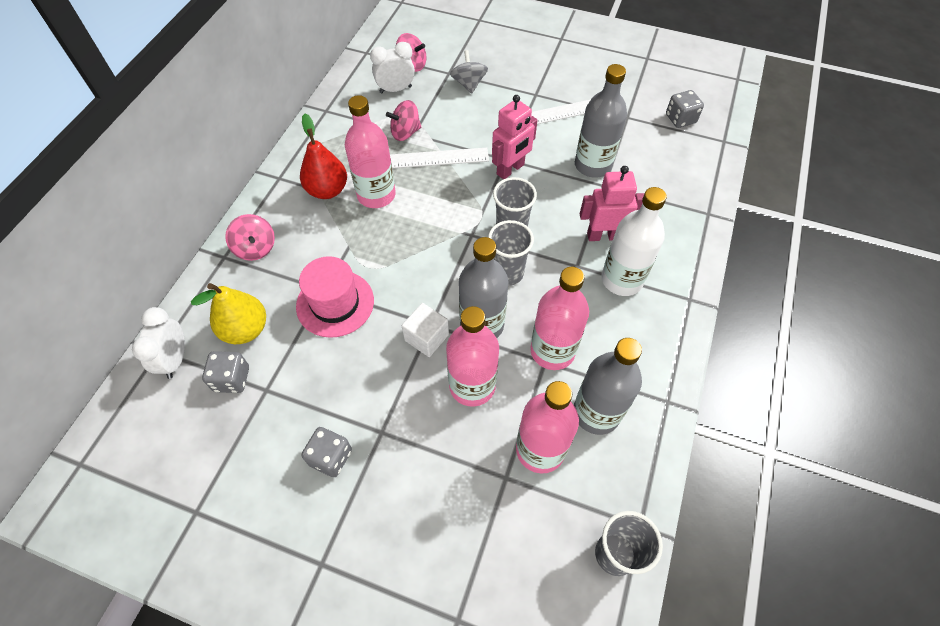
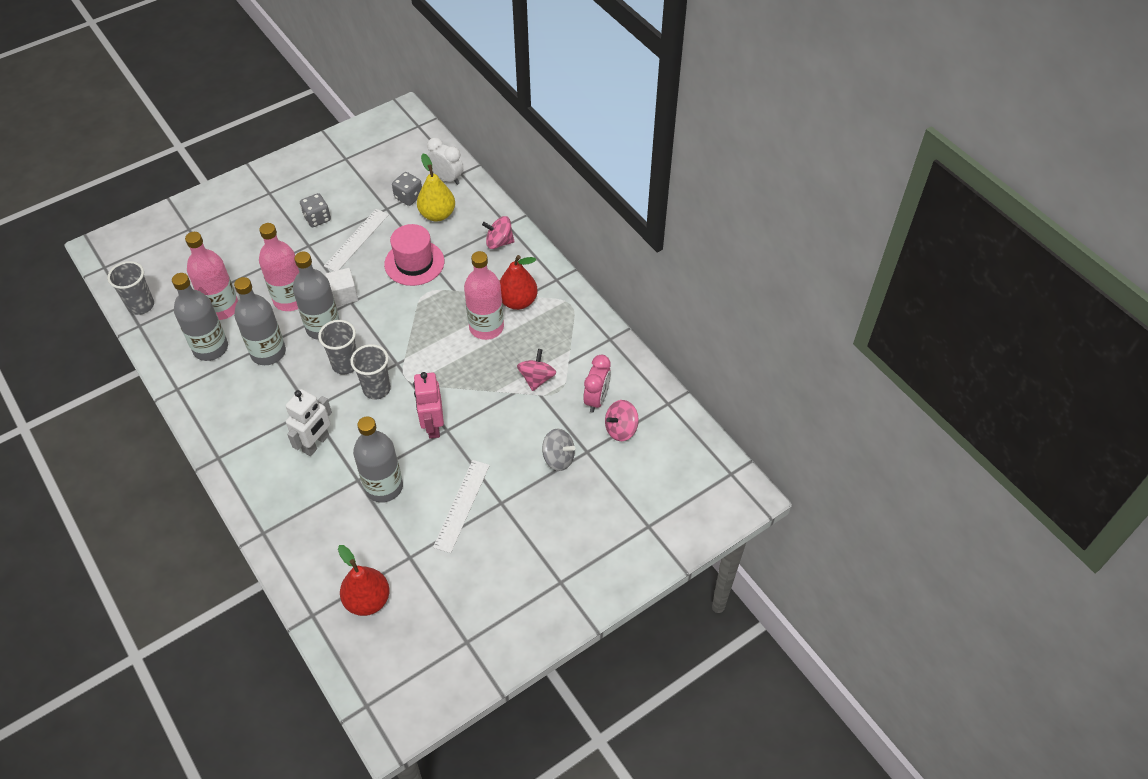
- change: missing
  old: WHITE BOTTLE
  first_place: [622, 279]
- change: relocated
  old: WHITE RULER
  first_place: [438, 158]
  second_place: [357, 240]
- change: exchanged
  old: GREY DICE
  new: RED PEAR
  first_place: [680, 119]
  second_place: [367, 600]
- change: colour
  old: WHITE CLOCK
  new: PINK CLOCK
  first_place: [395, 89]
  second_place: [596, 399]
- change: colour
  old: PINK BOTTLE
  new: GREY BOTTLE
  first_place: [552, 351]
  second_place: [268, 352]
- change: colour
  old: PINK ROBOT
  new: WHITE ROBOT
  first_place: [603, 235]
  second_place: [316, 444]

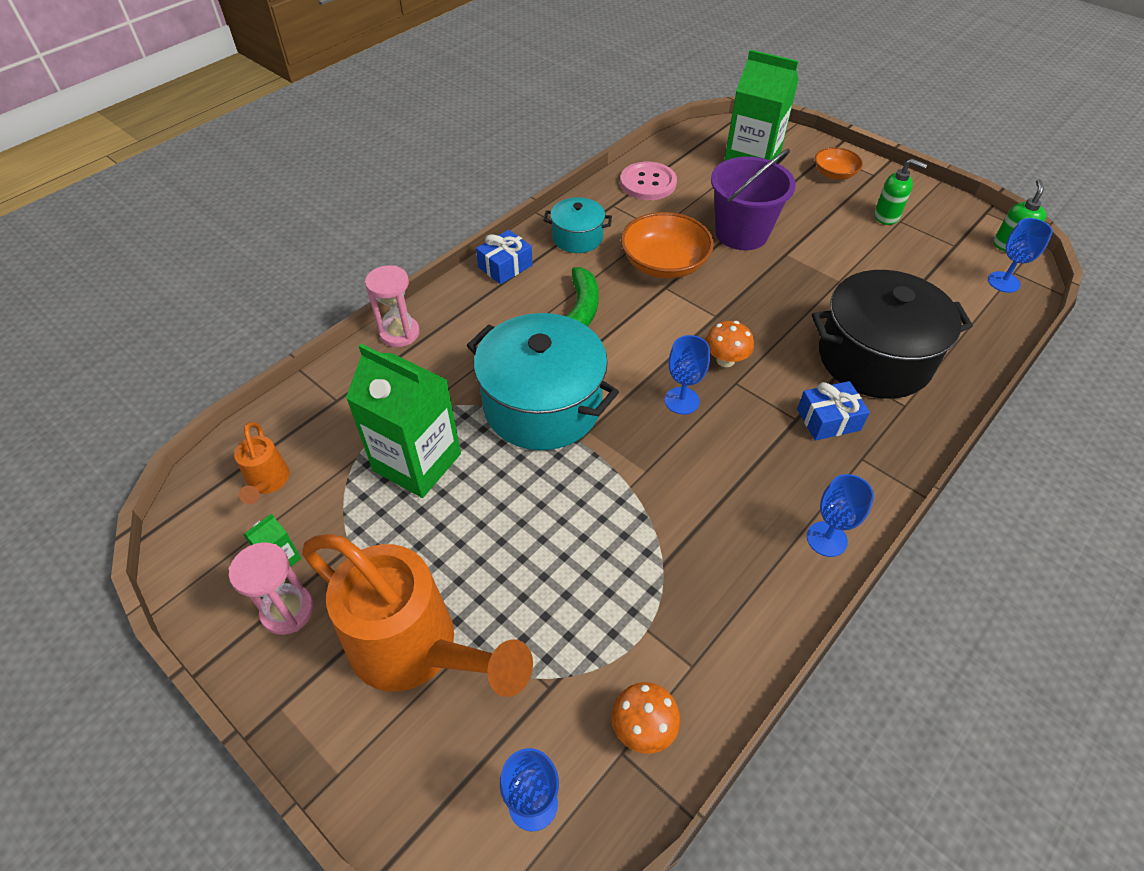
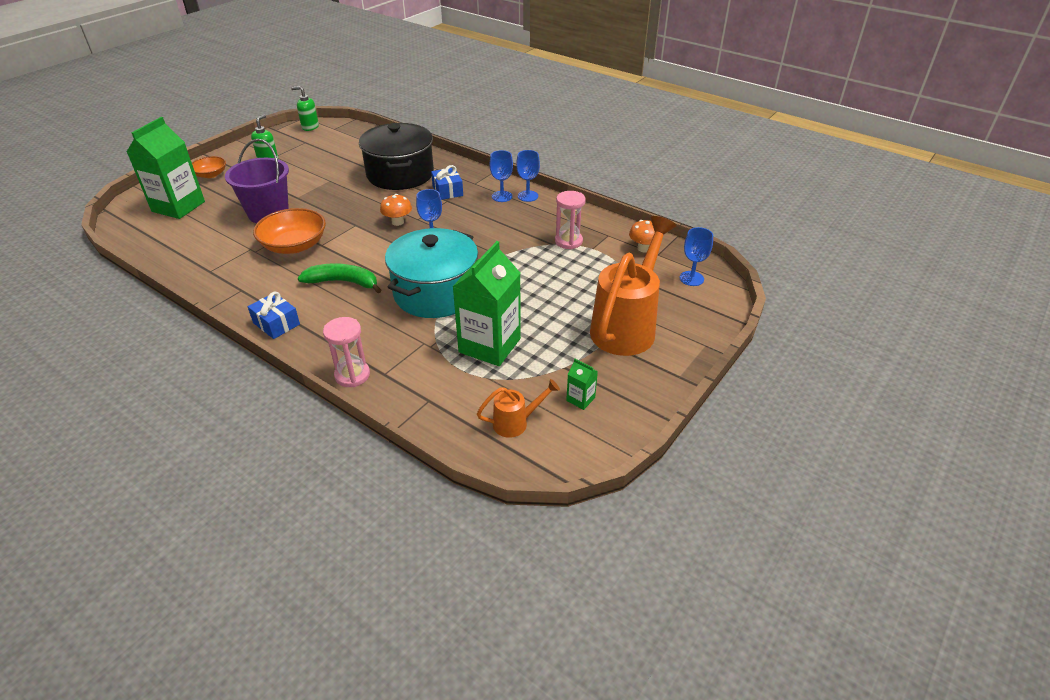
- change: missing
  old: TURQUOISE POT
  first_place: [577, 238]
- change: missing
  old: PINK BUTTON
  first_place: [648, 183]
- change: relocated
  old: PINK HOURGLASS
  first_place: [287, 610]
  second_place: [568, 241]
- change: relocated
  old: BLUE GOBLET
  first_place: [1003, 282]
  second_place: [502, 196]

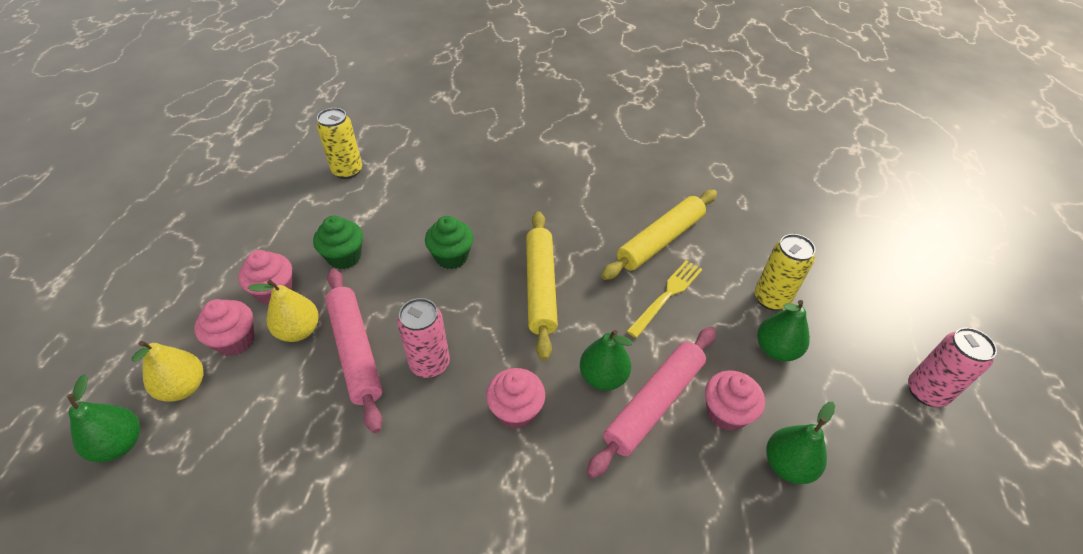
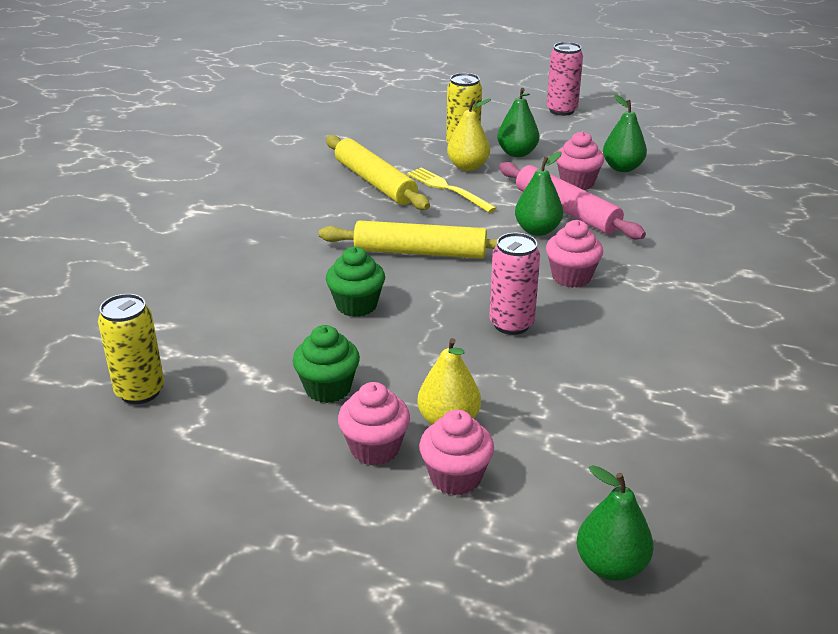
- change: missing
  old: PINK ROLLING PIN
  first_place: [355, 351]
- change: relocated
  old: YELLOW PEAR
  first_place: [184, 387]
  second_place: [468, 167]

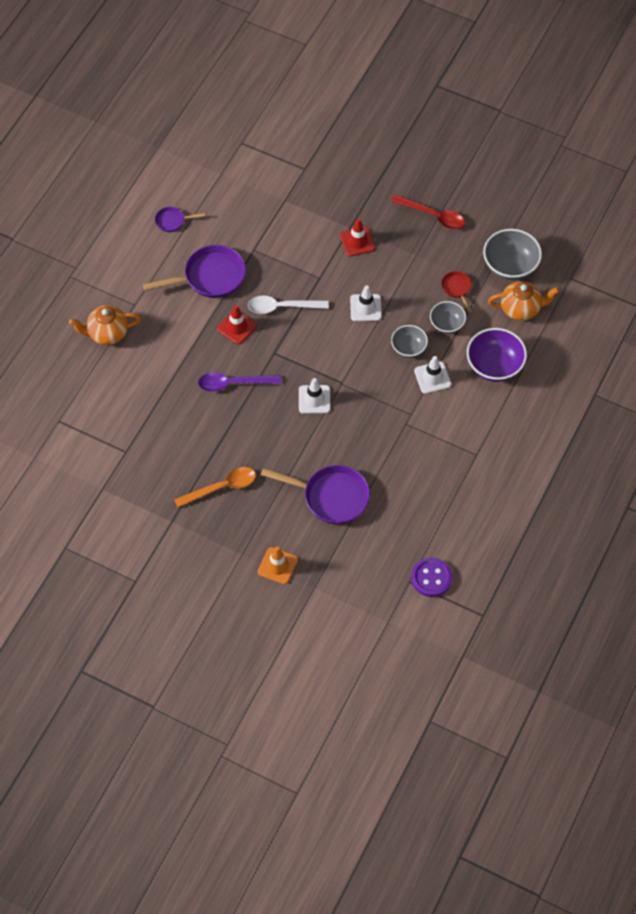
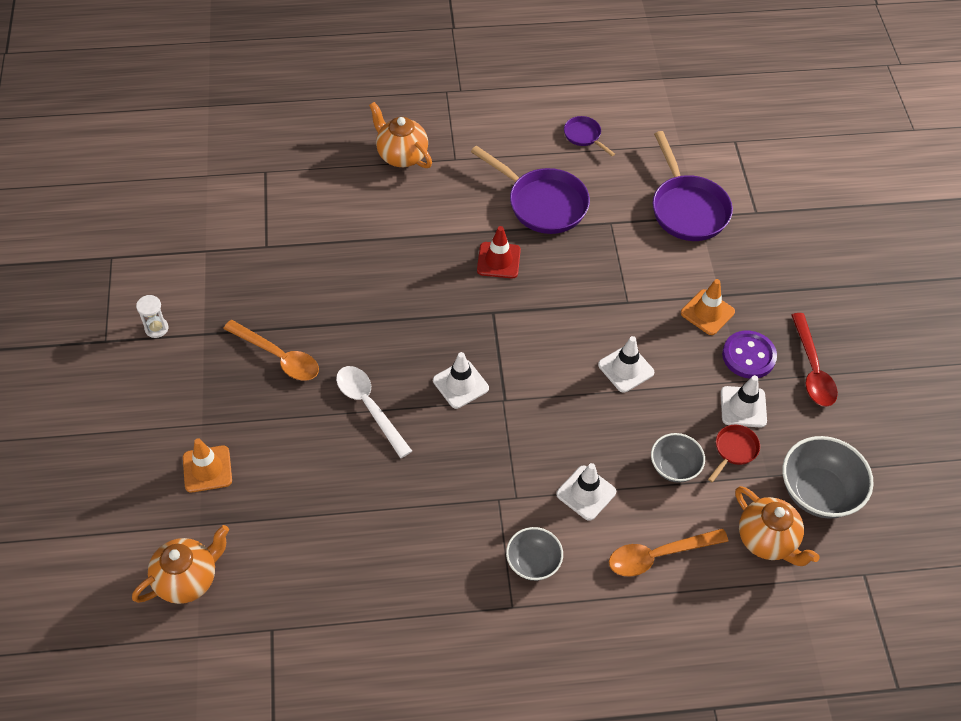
- change: missing
  old: PURPLE SPOON
  first_place: [233, 383]
- change: appeared
  new: ORANGE TEAPOT
  second_place: [188, 579]
- change: appeared
  new: WHITE HOURGLASS
  second_place: [156, 328]
- change: appeared
  new: WHITE TRAFFIC CONE
  second_place: [743, 407]
- change: relocated
  old: WHITE SPOON
  first_place: [282, 307]
  second_place: [369, 407]
- change: relocated
  old: PURPLE PAN
  first_place: [331, 497]
  second_place: [687, 208]
- change: relocated
  old: GREY BOWL
  first_place: [408, 348]
  second_place: [533, 562]
- change: relocated
  old: PURPLE BUTTON
  first_place: [431, 578]
  second_place: [748, 356]
- change: exchanged
  old: PURPLE BOWL
  new: ORANGE SPOON
  first_place: [494, 366]
  second_place: [658, 555]
- change: colour
  old: RED TRAFFIC CONE
  new: ORANGE TRAFFIC CONE
  first_place: [357, 242]
  second_place: [707, 312]

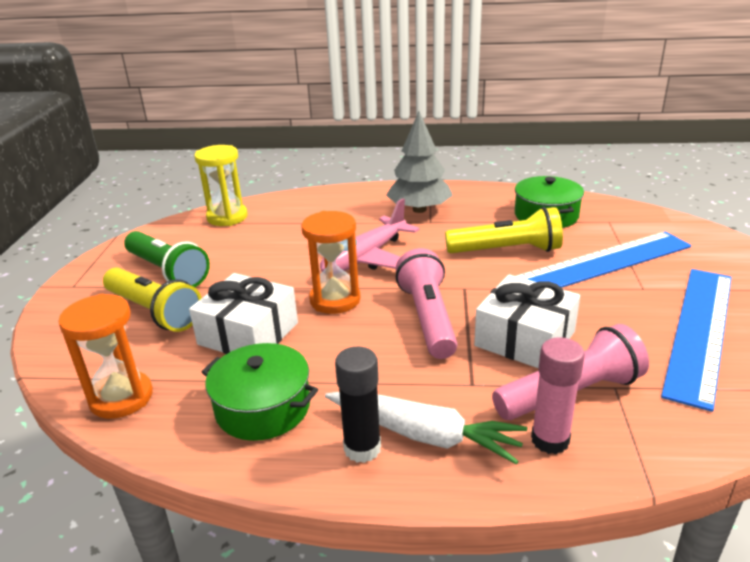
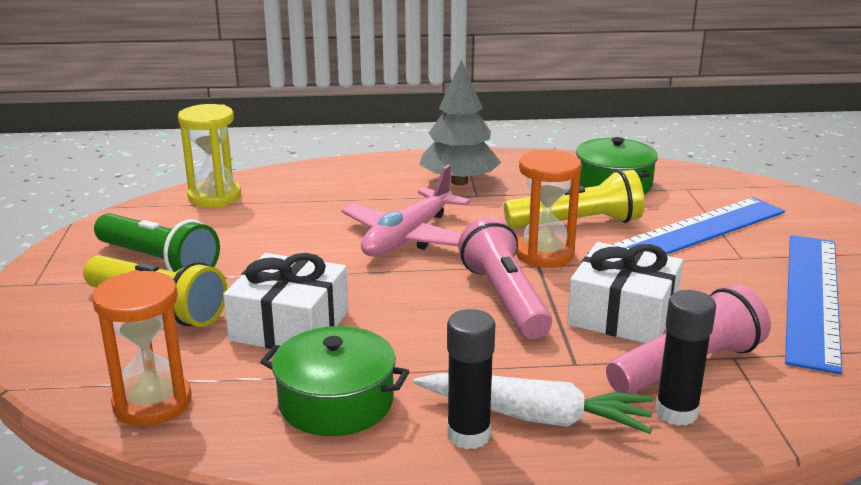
- change: relocated
  old: ORANGE HOURGLASS
  first_place: [335, 300]
  second_place: [544, 254]
- change: colour
  old: PINK GLUE STICK
  new: BLACK GLUE STICK
  first_place: [550, 440]
  second_place: [676, 412]

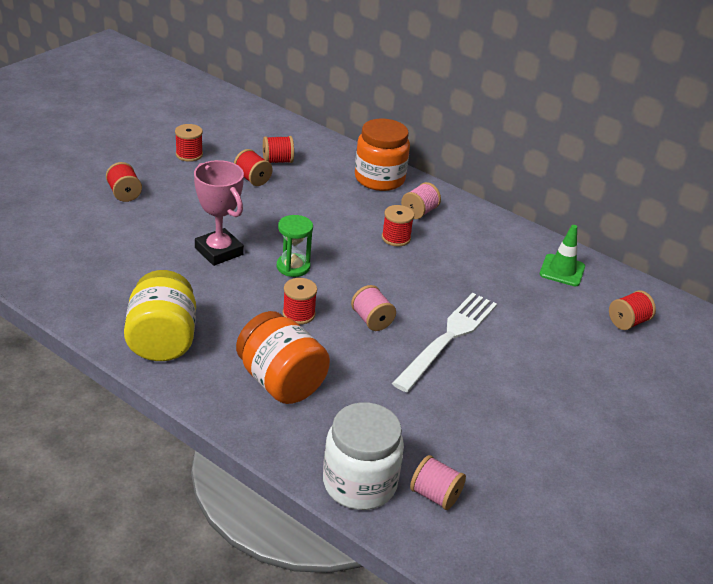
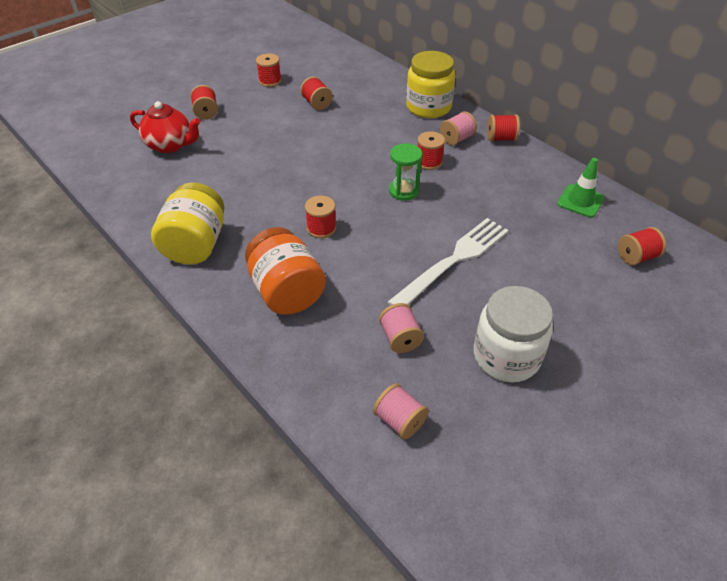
- change: missing
  old: PINK TROPHY
  first_place: [219, 251]
- change: appeared
  new: RED TEAPOT
  second_place: [170, 145]
- change: relocated
  old: RED SPOOL
  first_place: [277, 161]
  second_place: [501, 138]
- change: relocated
  old: GREEN HOURGLASS
  first_place: [293, 267]
  second_place: [404, 191]
- change: relocated
  old: WHITE JAR
  first_place: [359, 483]
  second_place: [506, 356]
- change: relocated
  old: PINK SPOOL
  first_place: [372, 320]
  second_place: [400, 338]
- change: colour
  old: ORANGE JAR
  new: YELLOW JAR
  first_place: [379, 179]
  second_place: [428, 107]

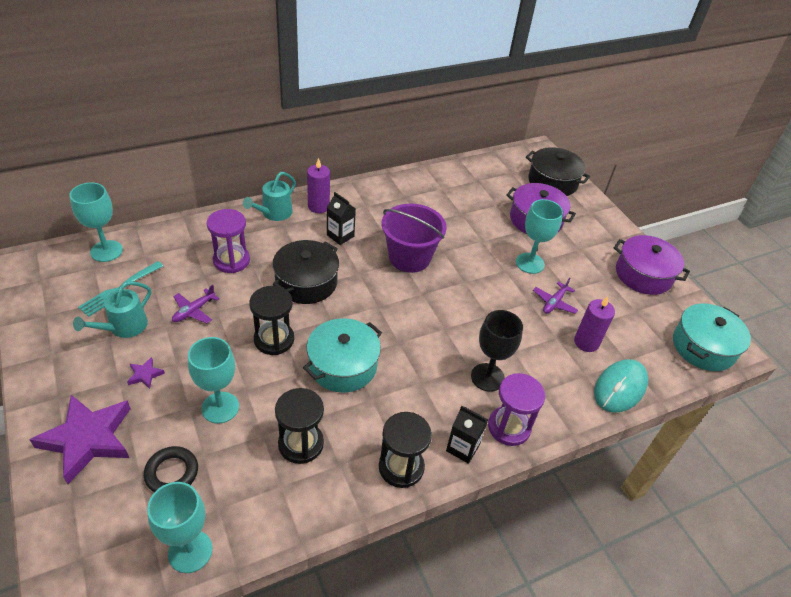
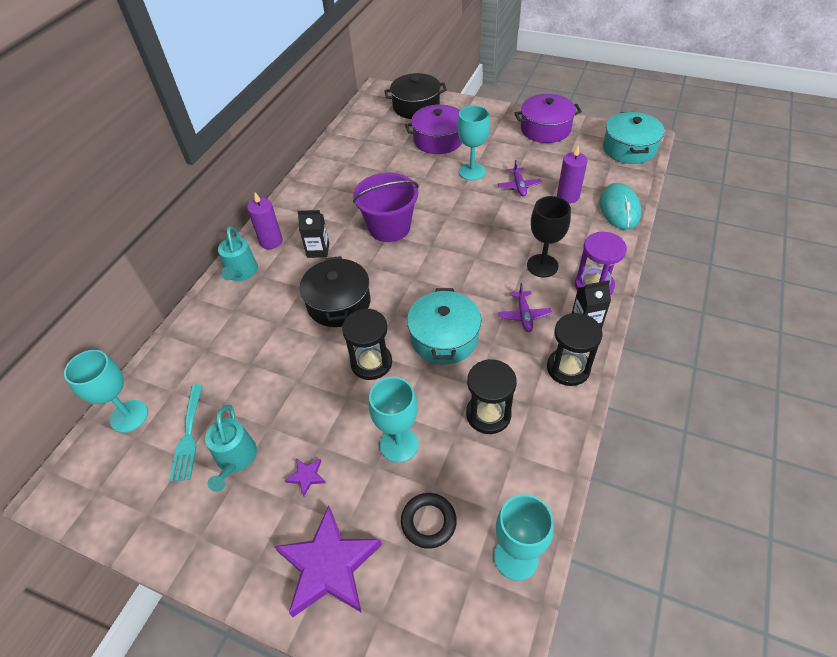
- change: missing
  old: PURPLE HOURGLASS
  first_place: [231, 260]
- change: relocated
  old: PURPLE PLANE
  first_place: [194, 311]
  second_place: [524, 315]

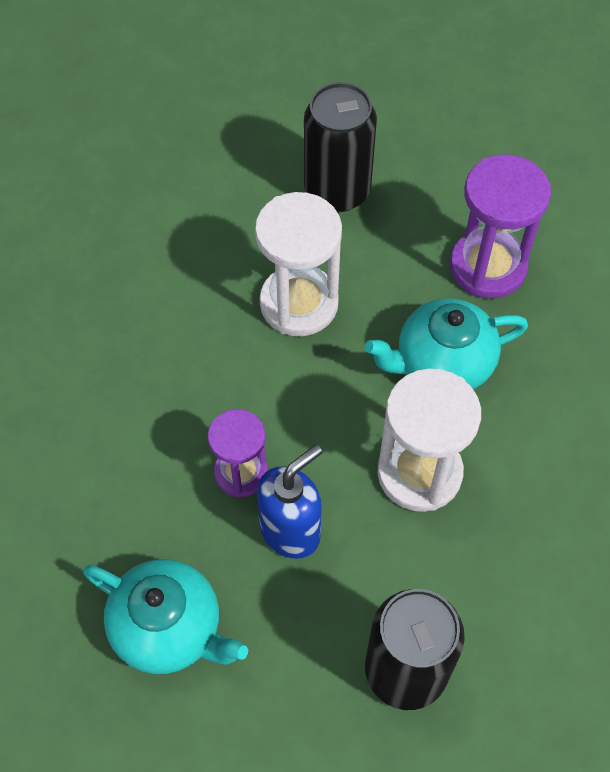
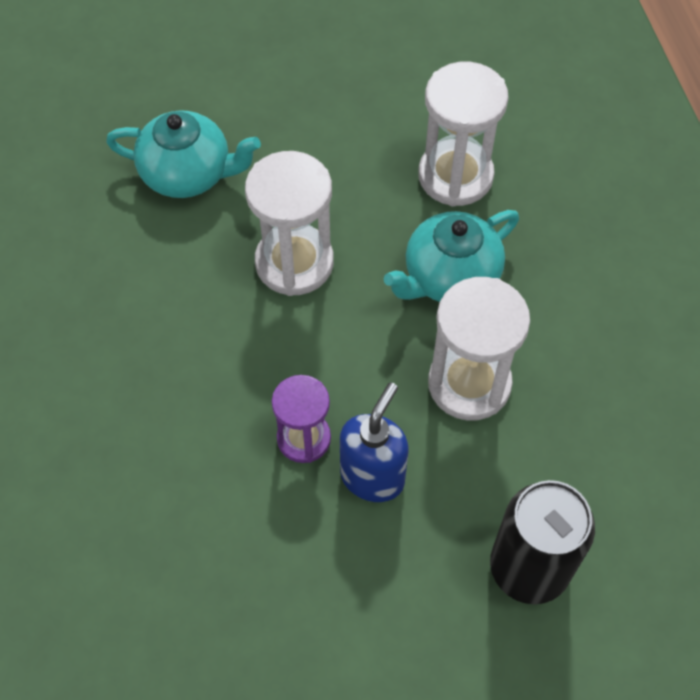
- change: missing
  old: BLACK CAN
  first_place: [337, 191]
- change: relocated
  old: TURQUOISE TEAPOT
  first_place: [169, 628]
  second_place: [188, 174]
- change: colour
  old: PURPLE HOURGLASS
  new: WHITE HOURGLASS
  first_place: [488, 267]
  second_place: [455, 176]

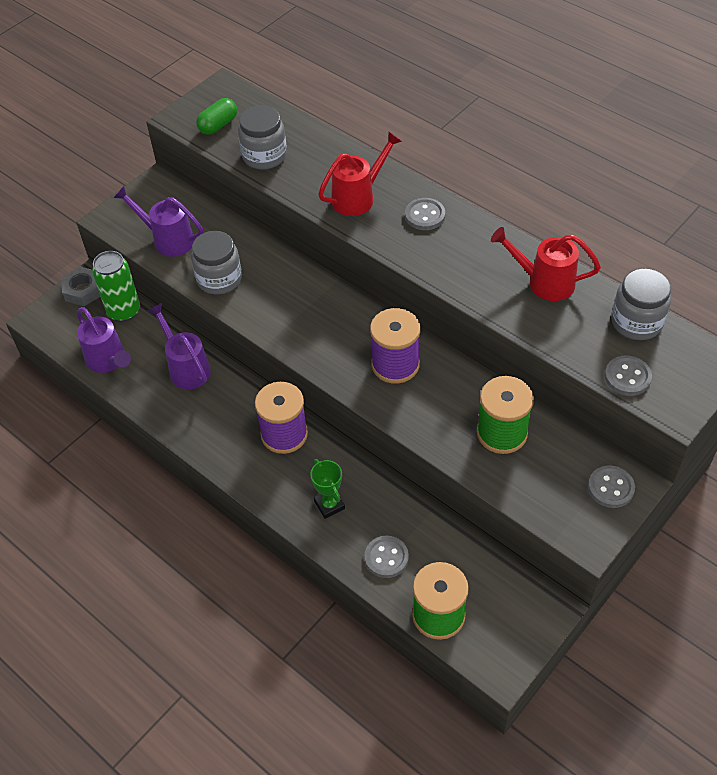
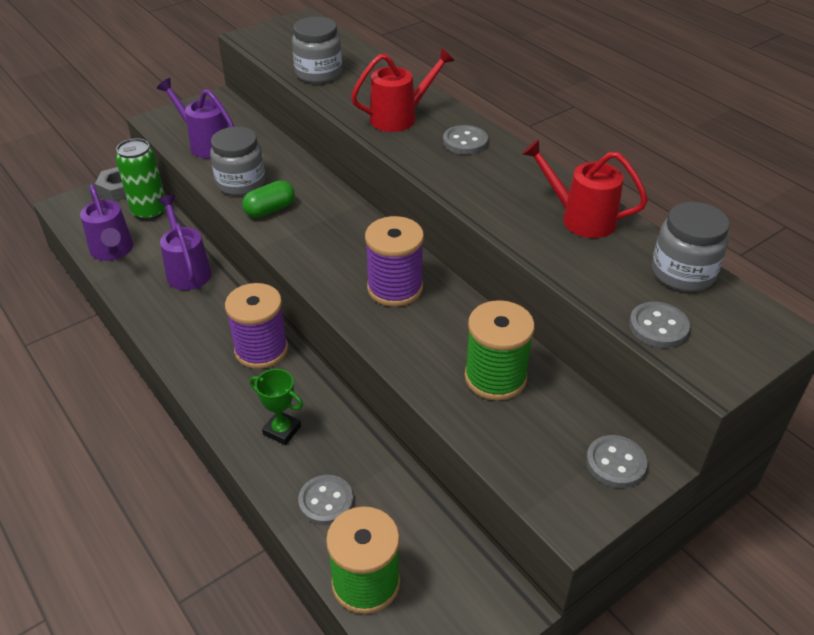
- change: relocated
  old: GREEN CAPSULE
  first_place: [218, 125]
  second_place: [270, 210]
- change: spun
  old: GREEN TROPHY
  first_place: [329, 505]
  second_place: [282, 430]
  degrees: -45

